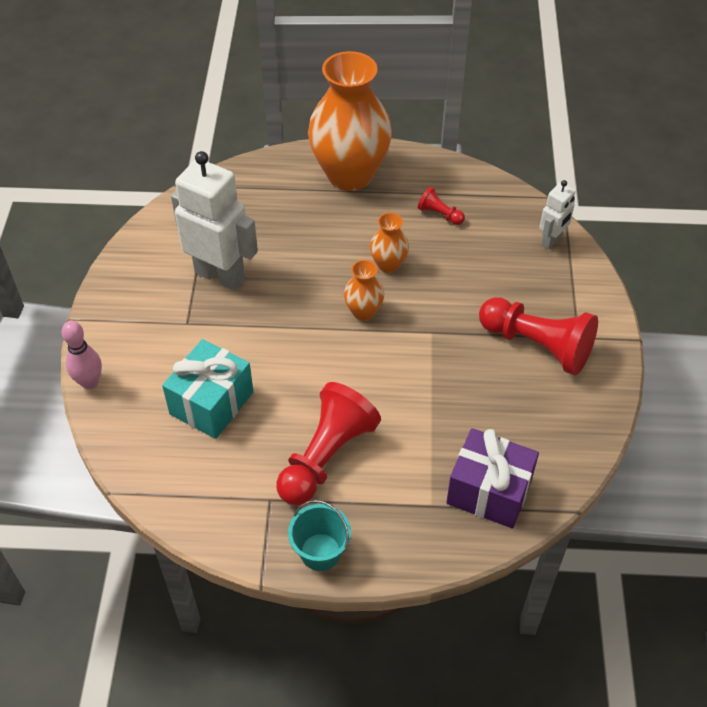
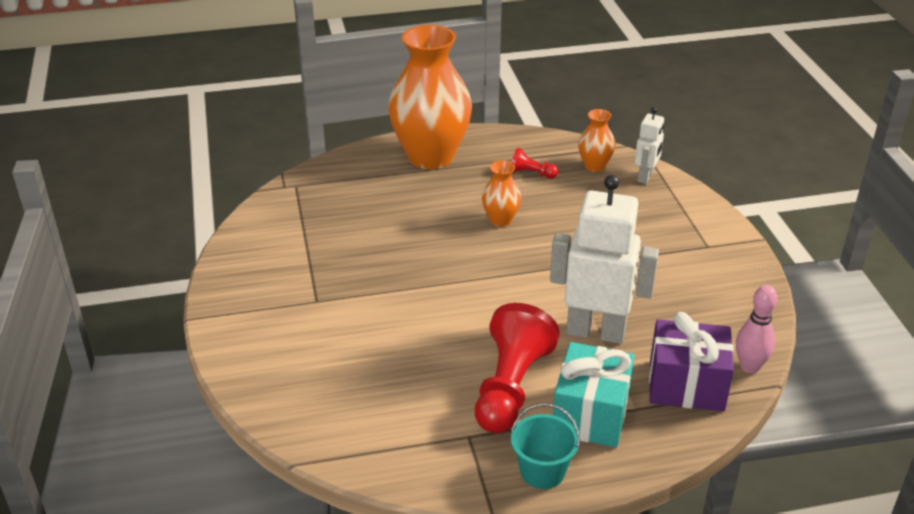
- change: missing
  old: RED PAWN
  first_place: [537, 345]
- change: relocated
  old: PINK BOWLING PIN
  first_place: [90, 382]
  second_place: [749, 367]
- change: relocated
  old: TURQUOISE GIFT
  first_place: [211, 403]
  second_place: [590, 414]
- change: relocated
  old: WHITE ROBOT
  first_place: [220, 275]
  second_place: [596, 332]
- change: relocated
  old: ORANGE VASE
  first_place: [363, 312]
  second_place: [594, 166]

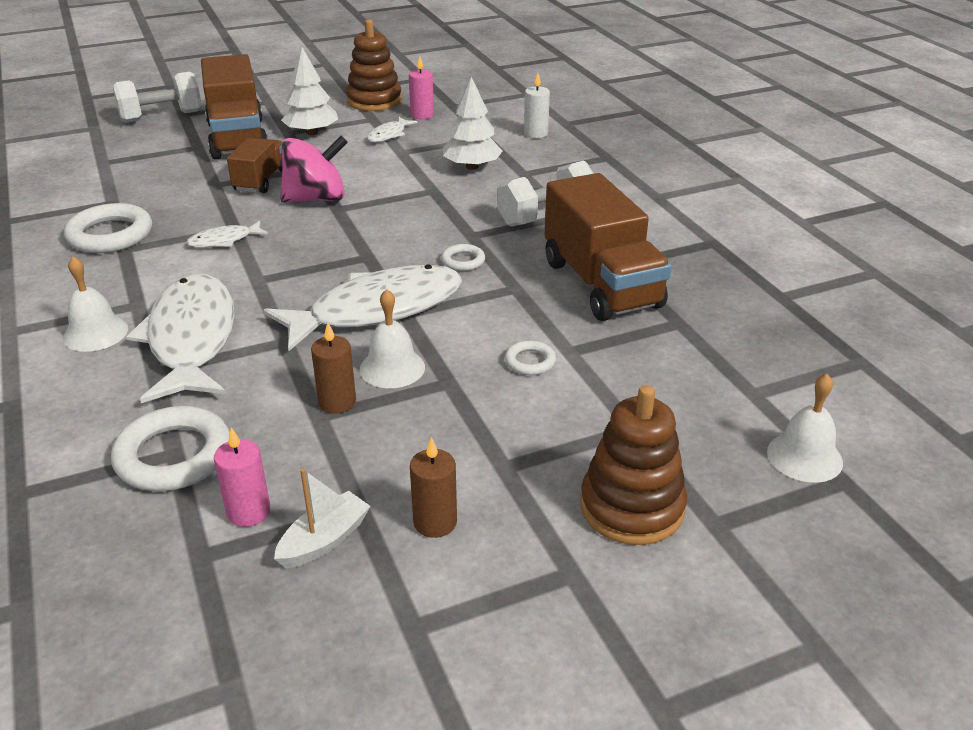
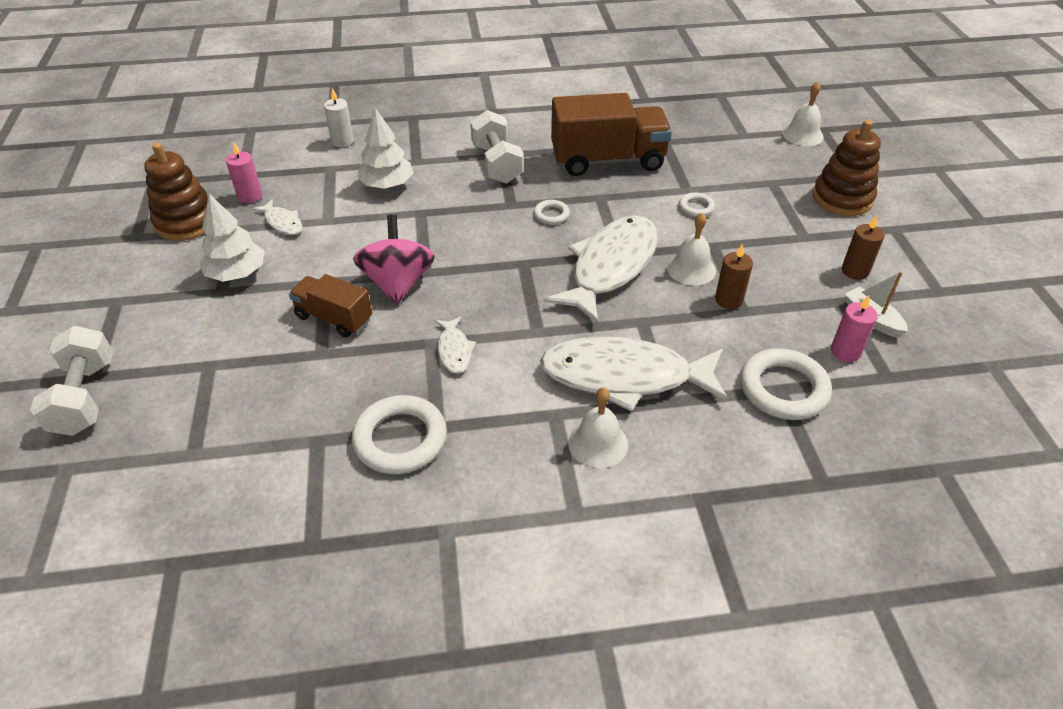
- change: missing
  old: BROWN TRUCK
  first_place: [237, 138]
- change: spun
  old: WHITE FISH
  first_place: [377, 310]
  second_place: [610, 267]
  degrees: 45

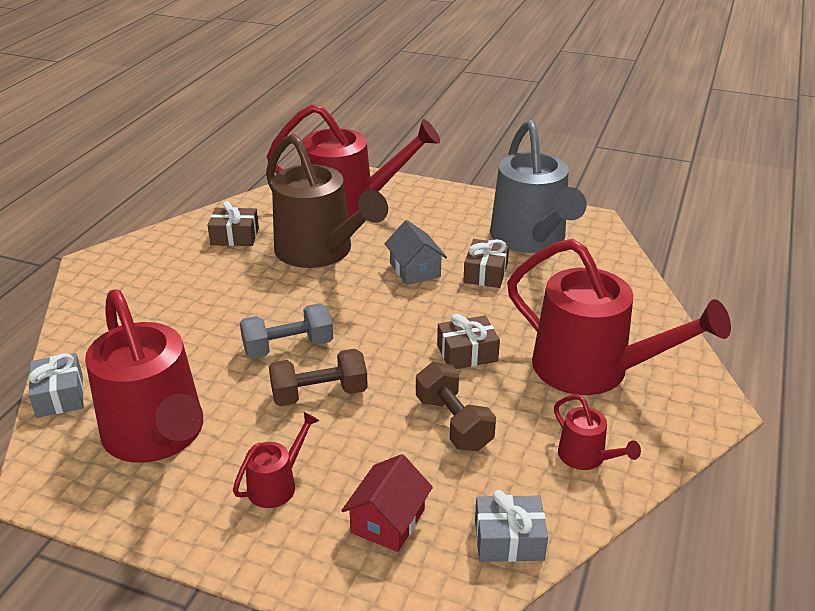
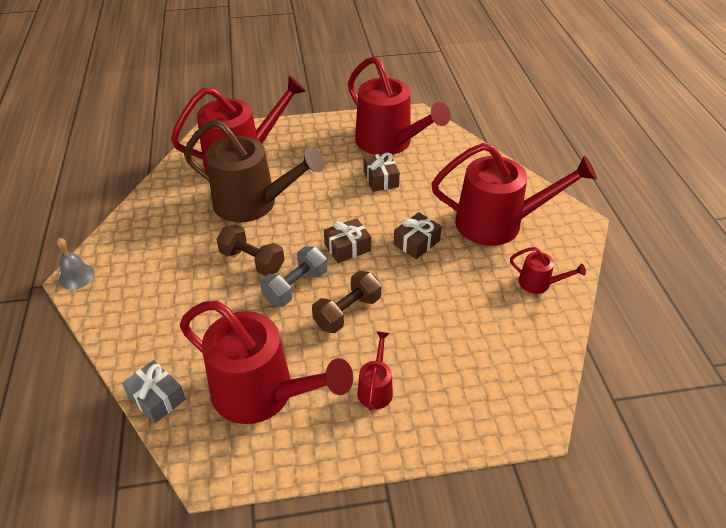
- change: missing
  old: RED HOUSE
  first_place: [388, 521]
- change: missing
  old: GREY HOUSE
  first_place: [415, 270]
- change: missing
  old: GREY GIFT
  first_place: [509, 540]
- change: appeared
  new: GREY BELL
  second_place: [76, 276]
- change: relocated
  old: BROWN GIFT
  first_place: [235, 236]
  second_place: [347, 247]
- change: relocated
  old: BROWN DUMBBELL
  first_place: [453, 423]
  second_place: [252, 261]
- change: colour
  old: GREY WATERING CAN
  new: RED WATERING CAN
  first_place: [531, 239]
  second_place: [389, 142]

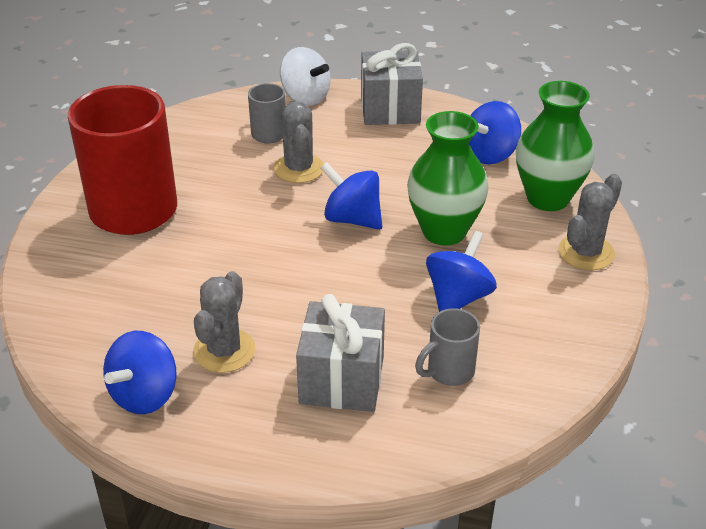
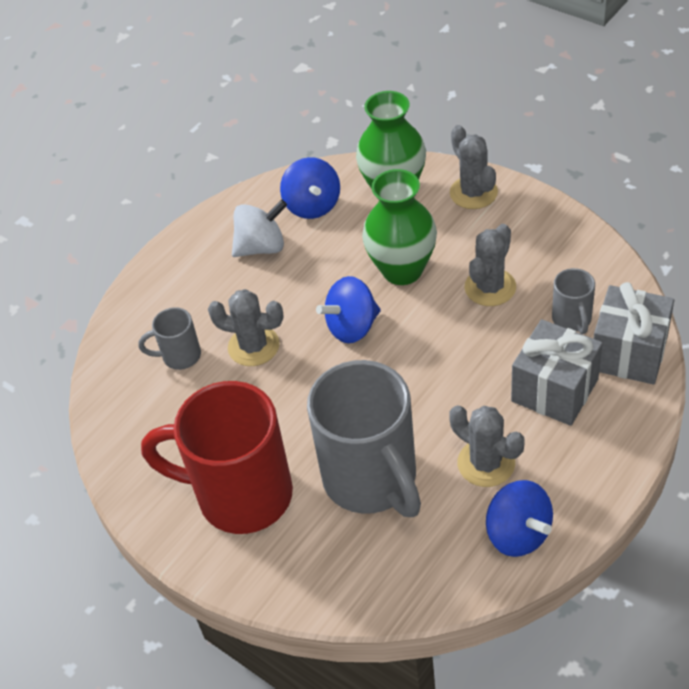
- change: appeared
  new: GREY MUG
  second_place: [372, 480]
- change: relocated
  old: WHITE SPINNING TOP
  first_place: [305, 97]
  second_place: [261, 247]
- change: relocated
  old: GREY GIFT
  first_place: [390, 109]
  second_place: [628, 353]
- change: exchanged
  old: BLUE SPINNING TOP
  new: GREY CACTUS
  first_place: [458, 297]
  second_place: [490, 287]

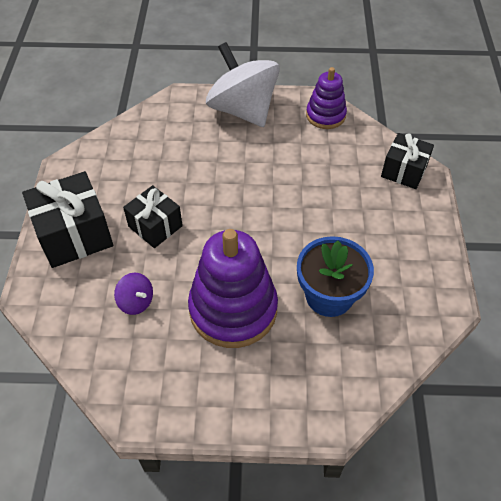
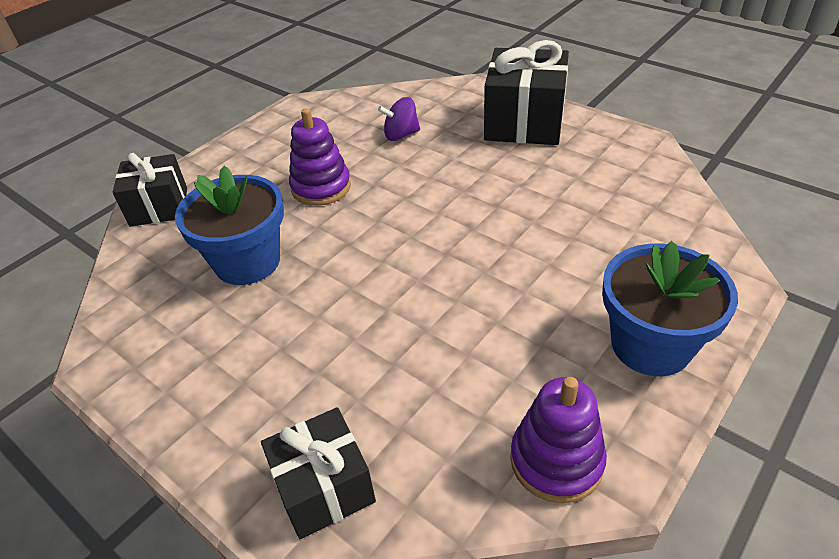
- change: relocated
  old: BLACK GIFT
  first_place: [155, 226]
  second_place: [159, 207]
- change: exchanged
  old: WHITE SPINNING TOP
  new: BLUE FLOWER POT
  first_place: [243, 110]
  second_place: [651, 345]
- change: size
  old: PURPLE STACKING TOY
  first_place: [233, 309]
  second_place: [321, 187]
  factor: 0.57

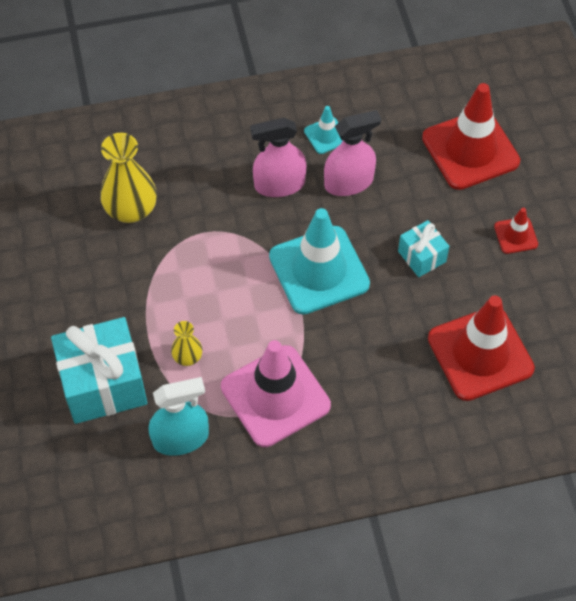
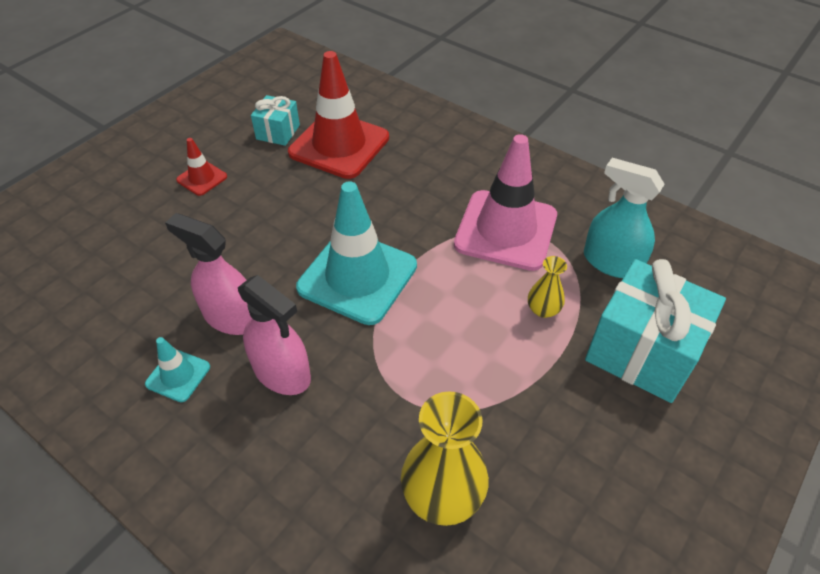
- change: missing
  old: RED TRAFFIC CONE
  first_place: [470, 150]
- change: relocated
  old: TURQUOISE GIFT
  first_place: [422, 256]
  second_place: [278, 132]

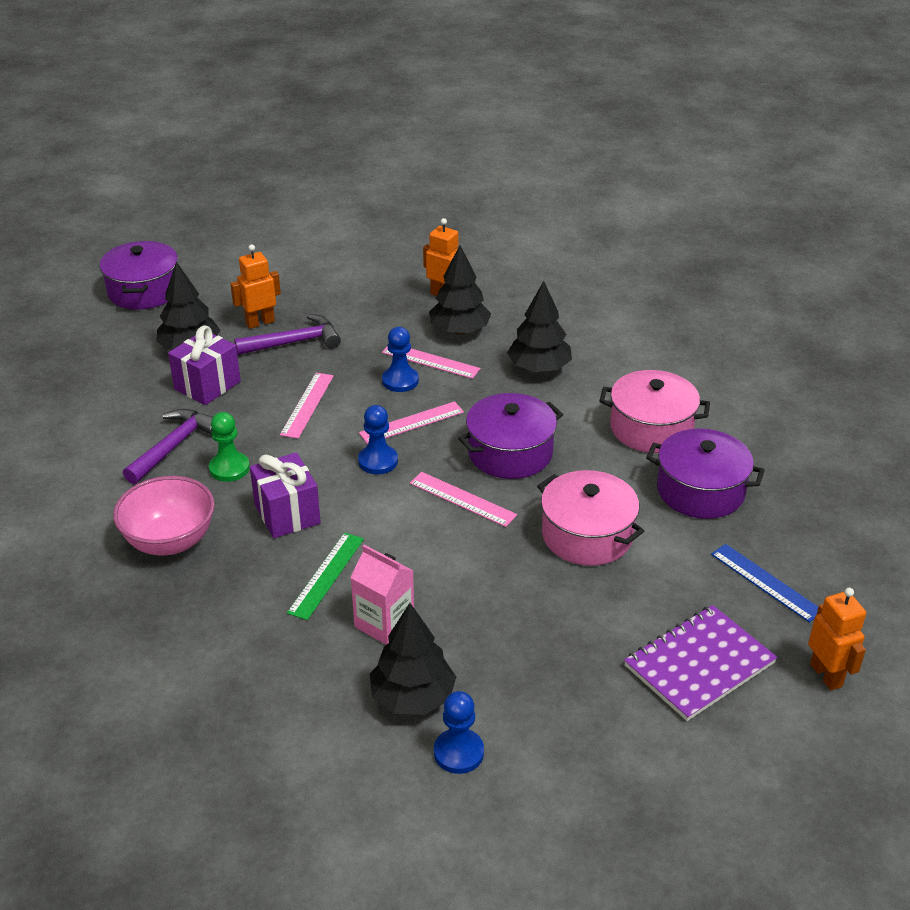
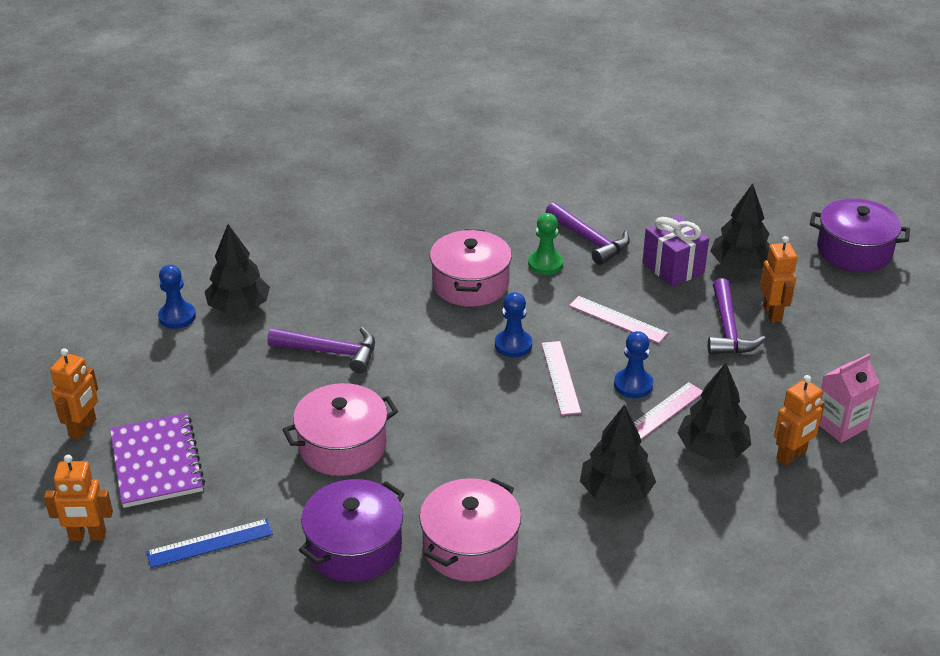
- change: missing
  old: PINK BOWL
  first_place: [170, 541]
- change: missing
  old: GREEN RULER
  first_place: [326, 575]
- change: missing
  old: PINK RULER
  first_place: [462, 499]
- change: missing
  old: PURPLE POT
  first_place: [510, 453]
- change: appeared
  new: ORANGE ROBOT
  second_place: [83, 428]
- change: appeared
  new: PURPLE HAMMER
  second_place: [331, 352]
- change: relocated
  old: PINK CARTON
  first_place: [384, 623]
  second_place: [840, 425]
- change: exchanged
  old: PURPLE GIFT
  new: PINK POT
  first_place: [287, 514]
  second_place: [470, 284]

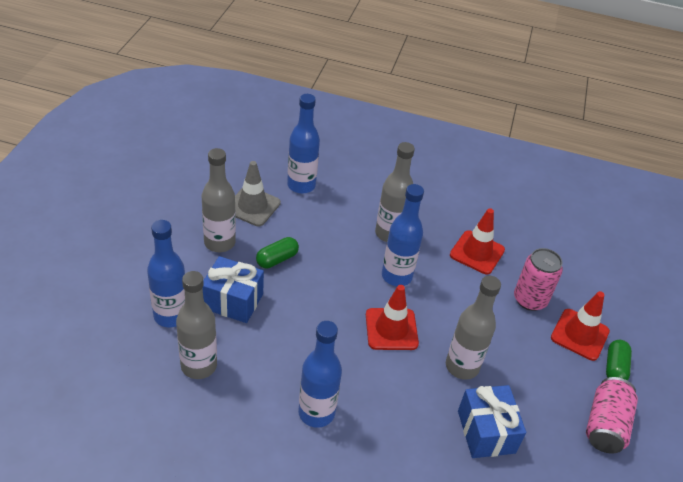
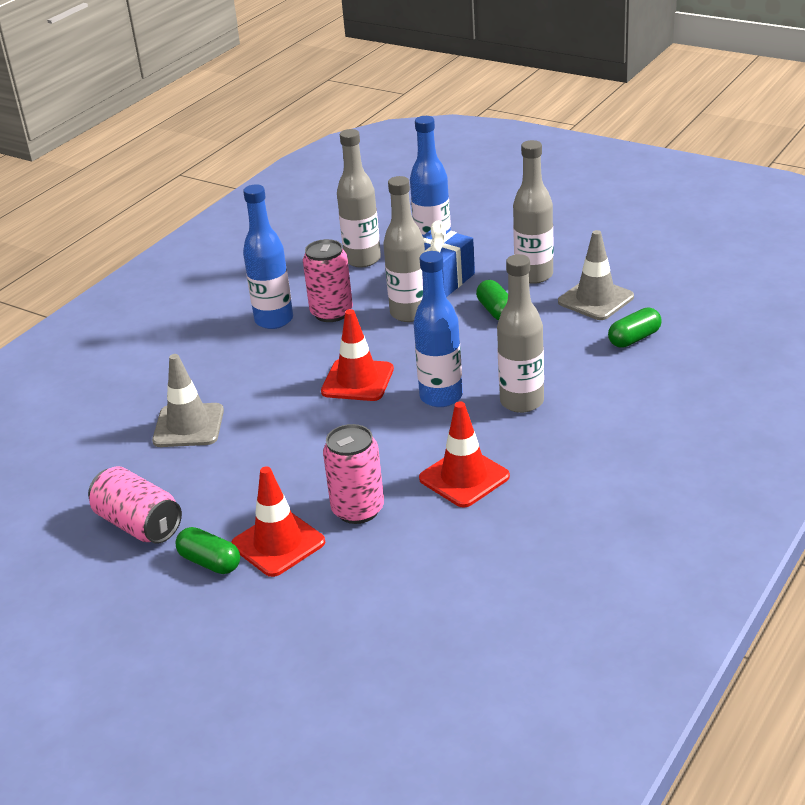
- change: appeared
  new: PINK CAN
  second_place: [331, 313]
- change: relocated
  old: GREY BOTTLE
  first_place: [462, 366]
  second_place: [409, 313]
- change: exchanged
  old: BLUE BOTTLE
  new: GREEN CAPSULE
  first_place: [301, 185]
  second_place: [634, 338]
- change: exchanged
  old: BLUE GIFT
  new: GREY TRAFFIC CONE
  first_place: [486, 432]
  second_place: [188, 426]

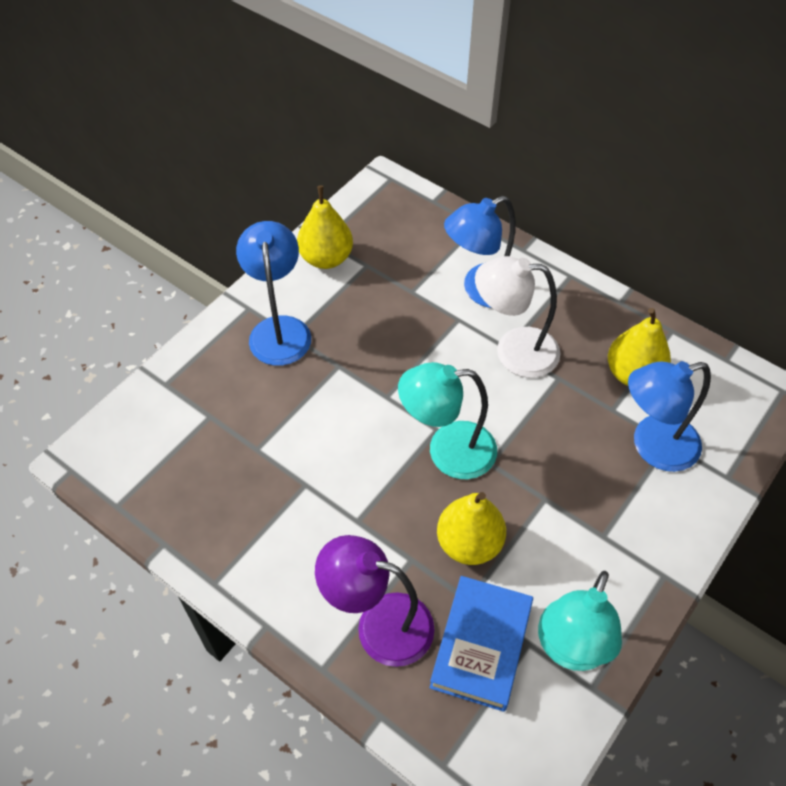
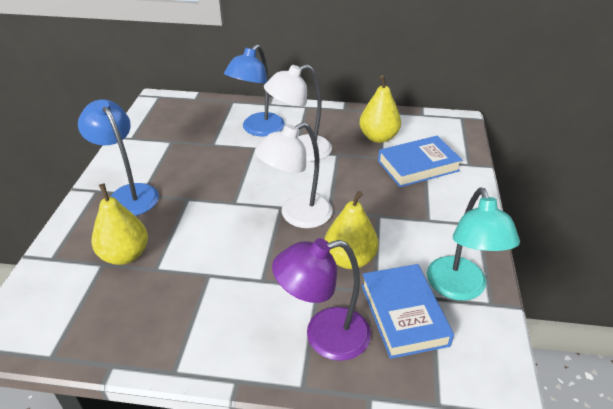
- change: relocated
  old: YELLOW PEAR
  first_place: [326, 258]
  second_place: [125, 255]
- change: exchanged
  old: BLUE LAMP
  new: BLUE BOOK
  first_place: [653, 446]
  second_place: [418, 166]
- change: colour
  old: TURQUOISE LAMP
  new: WHITE LAMP
  first_place: [447, 451]
  second_place: [297, 215]

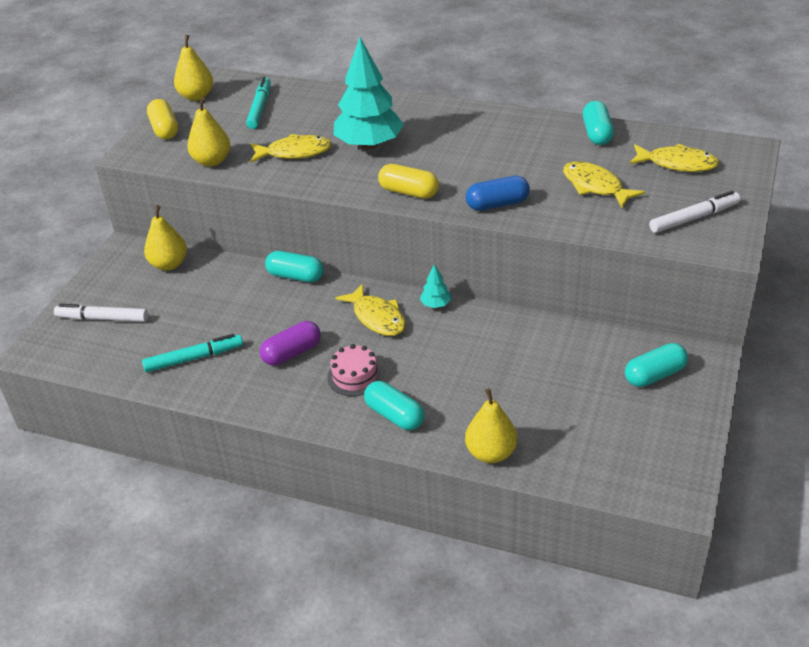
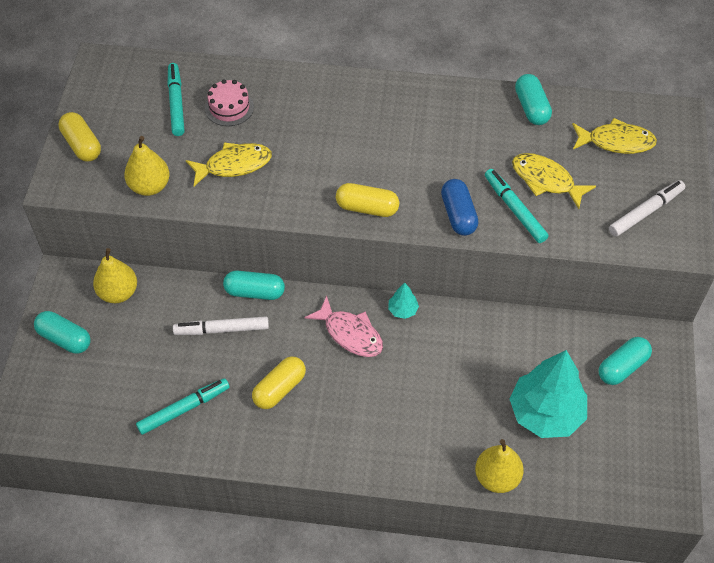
- change: missing
  old: YELLOW PEAR
  first_place: [196, 96]
- change: appeared
  new: TURQUOISE MARKER
  second_place: [514, 209]
- change: relocated
  old: WHITE MARKER
  first_place: [102, 318]
  second_place: [222, 330]
- change: relocated
  old: PINK CAKE
  first_place: [355, 376]
  second_place: [229, 107]
- change: relocated
  old: TURQUOISE TREE
  first_place: [369, 145]
  second_place: [545, 413]
- change: relocated
  old: TURQUOISE CAPSULE
  first_place: [394, 415]
  second_place: [65, 338]
- change: colour
  old: PURPLE CAPSULE
  new: YELLOW CAPSULE
  first_place: [292, 353]
  second_place: [279, 389]
- change: colour
  old: YELLOW FISH
  new: PINK FISH
  first_place: [377, 317]
  second_place: [350, 334]
- change: spun
  old: BLUE CAPSULE
  first_place: [497, 204]
  second_place: [458, 215]
  degrees: -75

